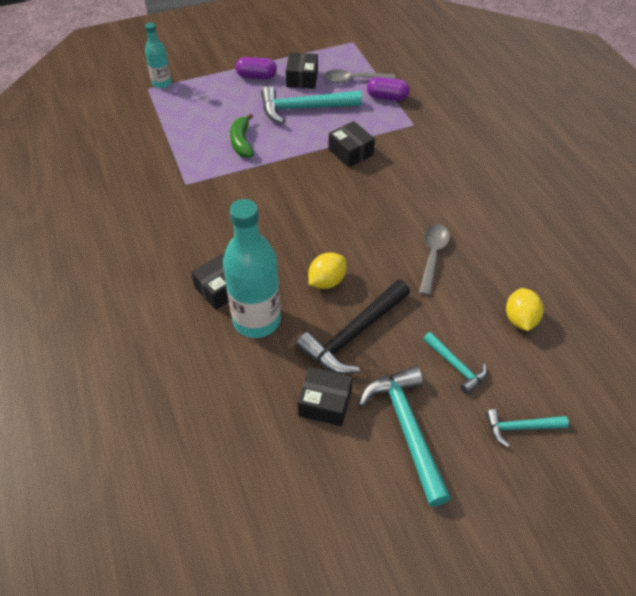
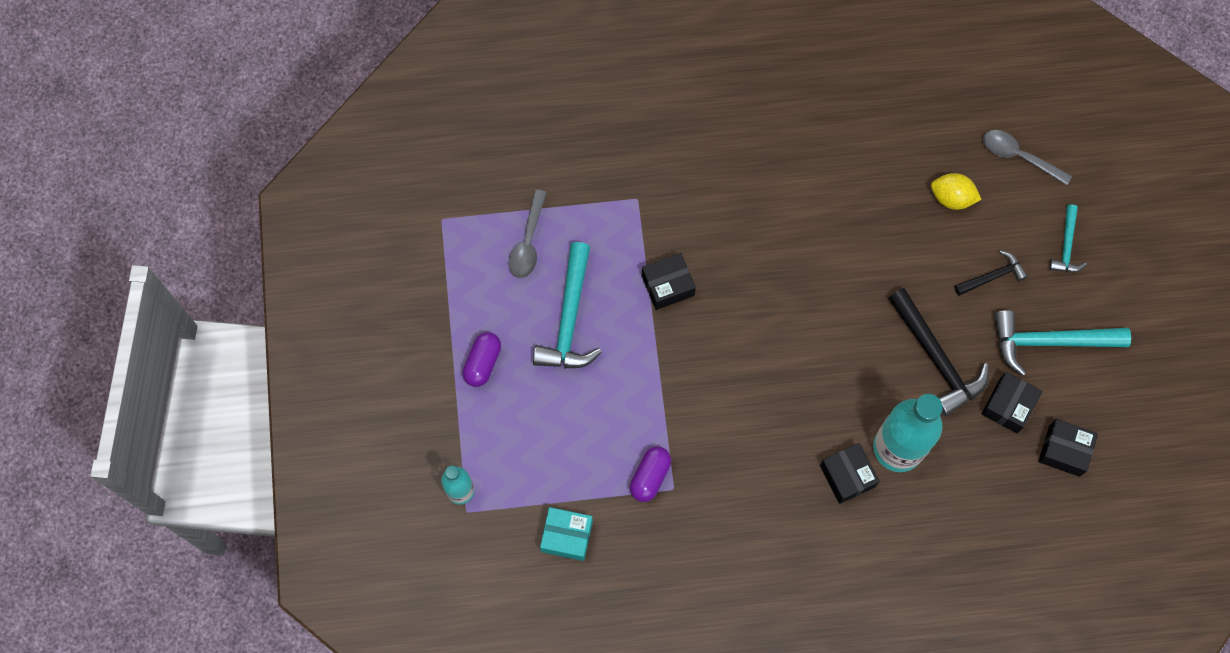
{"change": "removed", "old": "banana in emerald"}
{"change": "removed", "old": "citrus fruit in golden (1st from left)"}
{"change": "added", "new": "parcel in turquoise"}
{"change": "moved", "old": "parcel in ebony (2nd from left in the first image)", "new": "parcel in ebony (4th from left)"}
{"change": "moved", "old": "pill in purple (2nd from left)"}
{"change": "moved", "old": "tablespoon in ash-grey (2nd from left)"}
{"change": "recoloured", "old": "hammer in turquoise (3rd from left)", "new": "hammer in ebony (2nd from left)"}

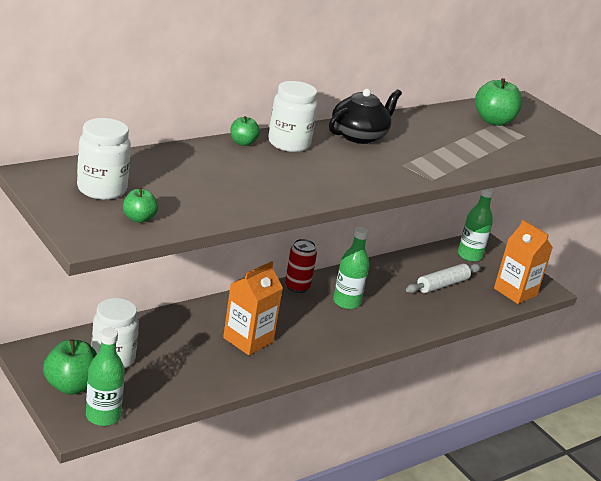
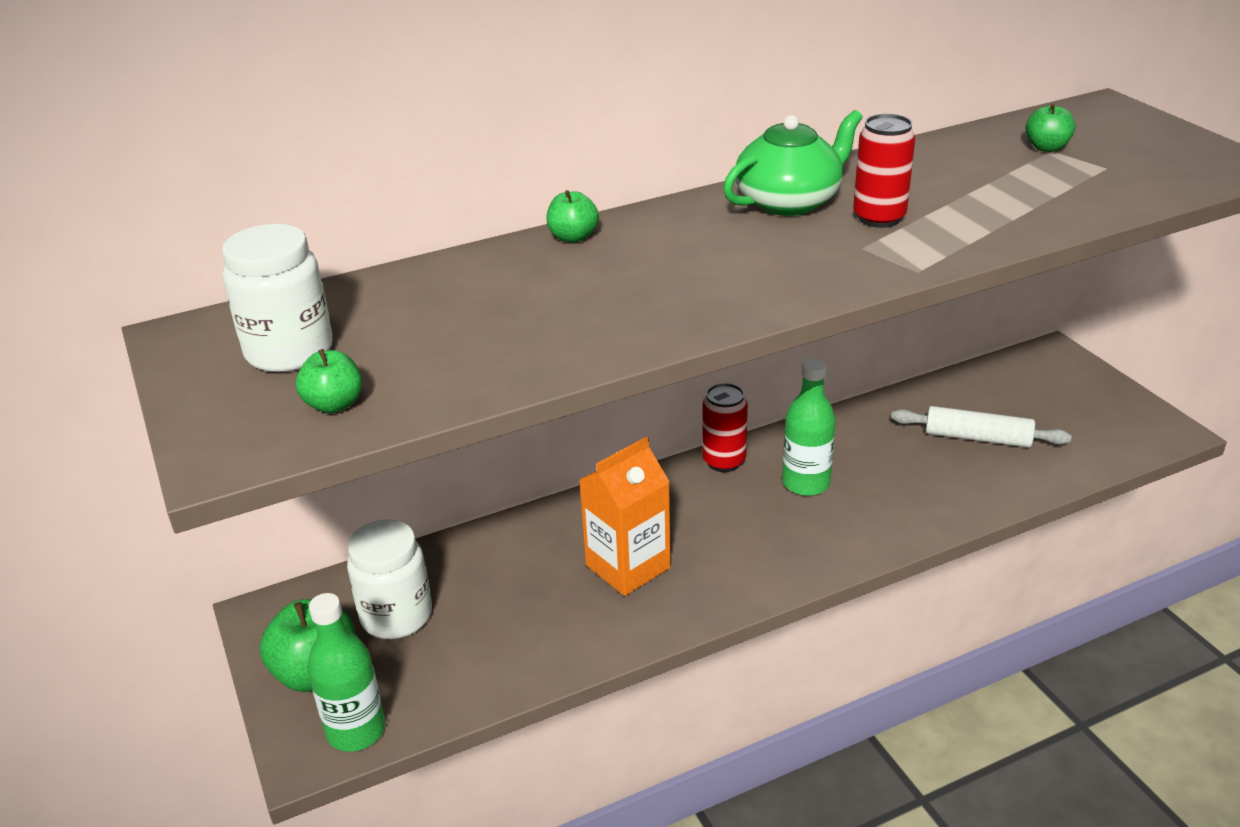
{"change": "removed", "old": "preserve jar in pure white (3rd from left)"}
{"change": "removed", "old": "flask in emerald (3rd from left)"}
{"change": "removed", "old": "milk carton in bright orange (2nd from left)"}
{"change": "added", "new": "can in crimson (2nd from left)"}
{"change": "recoloured", "old": "china teapot in ebony", "new": "china teapot in emerald"}
{"change": "turned", "old": "dough roller in pure white", "degrees": 45}
{"change": "resized", "old": "toy apple in emerald (4th from left)", "factor": 0.56}

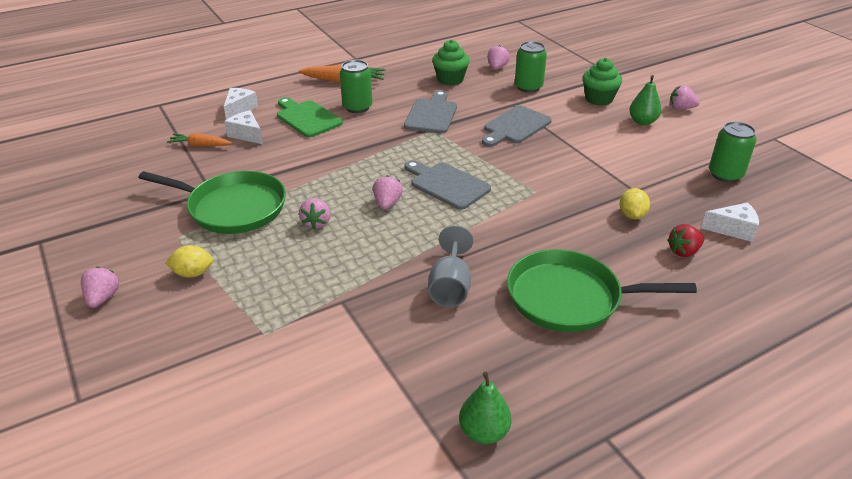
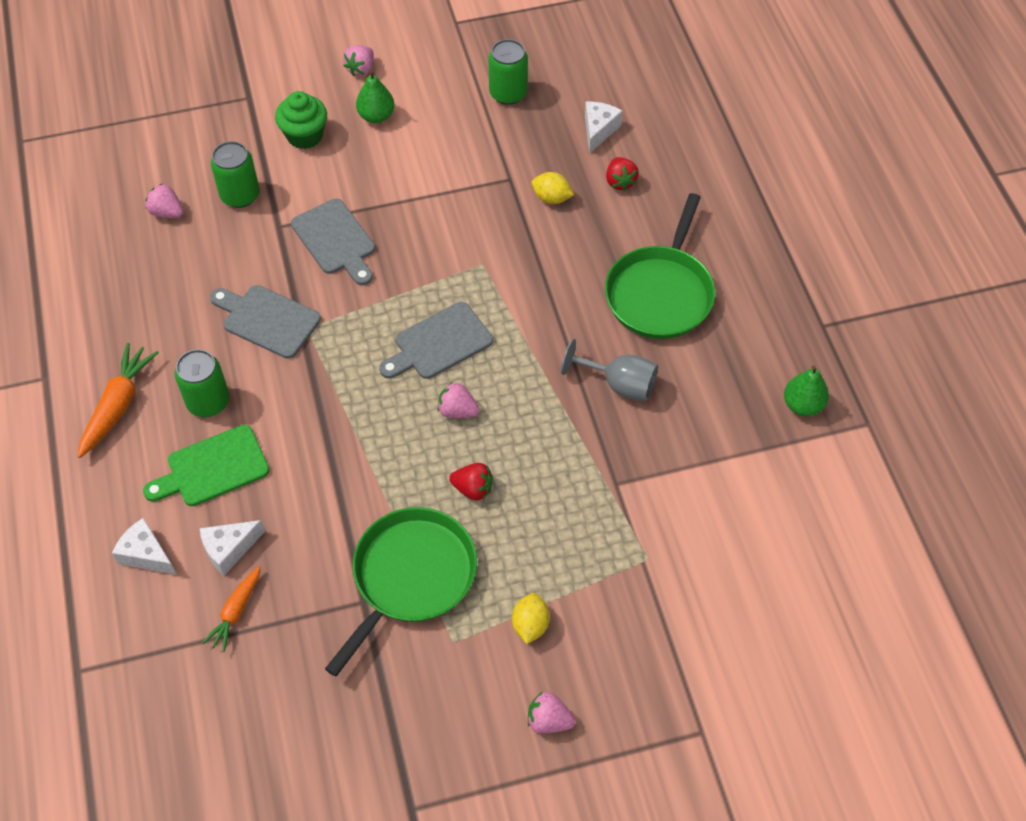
{"change": "removed", "old": "cupcake in emerald (1st from left)"}
{"change": "recoloured", "old": "toy strawberry in rosy (2nd from left)", "new": "toy strawberry in crimson (1st from left)"}

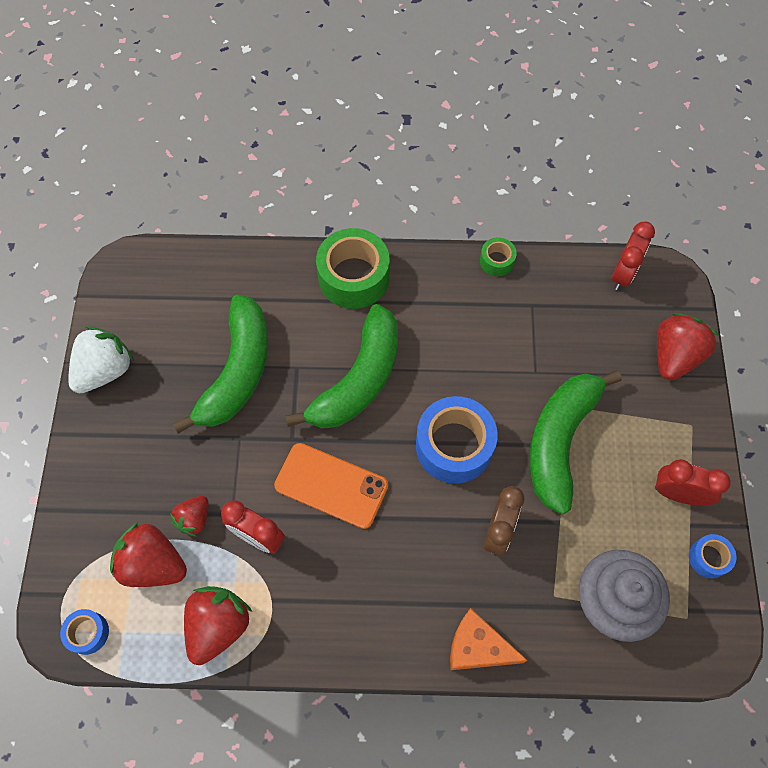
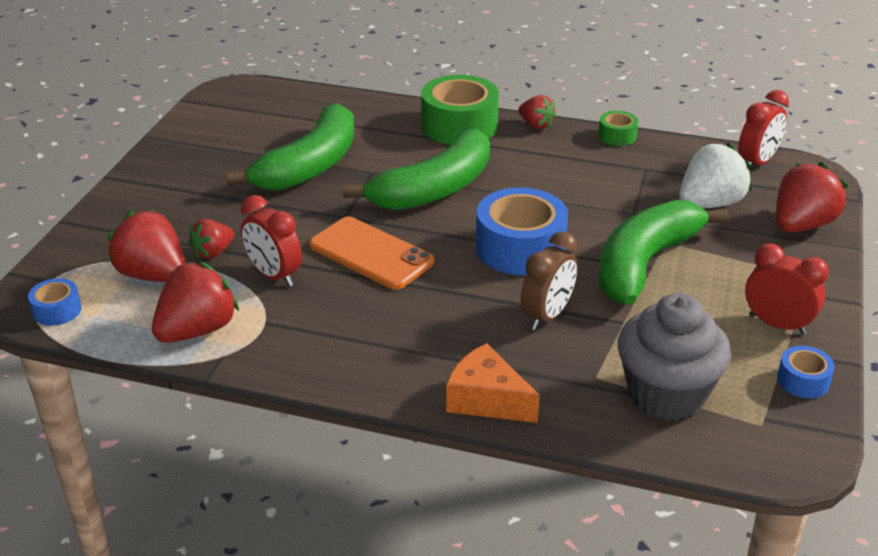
{"change": "added", "new": "toy strawberry in crimson (4th from left)"}
{"change": "moved", "old": "toy strawberry in pure white"}

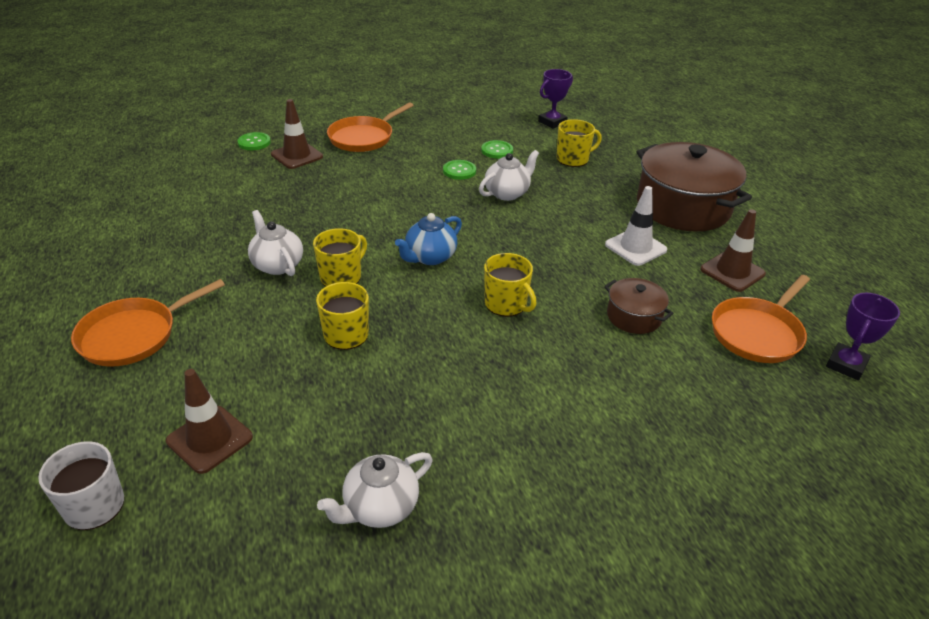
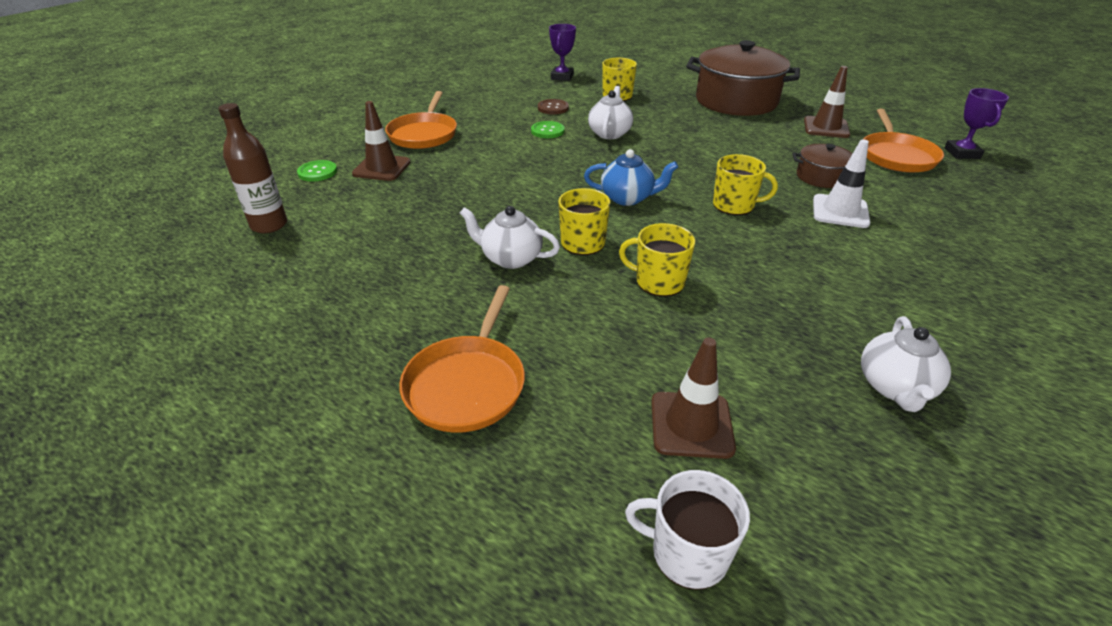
{"change": "added", "new": "flask in brown"}
{"change": "moved", "old": "safety cone in pure white"}
{"change": "recoloured", "old": "shirt button in emerald (3rd from left)", "new": "shirt button in brown"}
{"change": "turned", "old": "china teapot in royal blue", "degrees": -90}

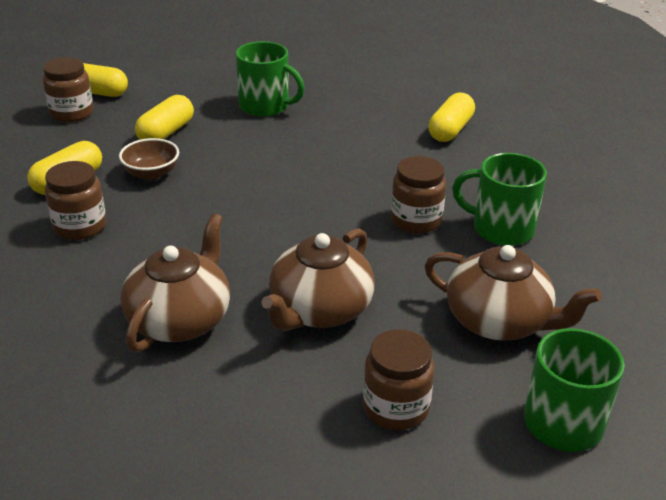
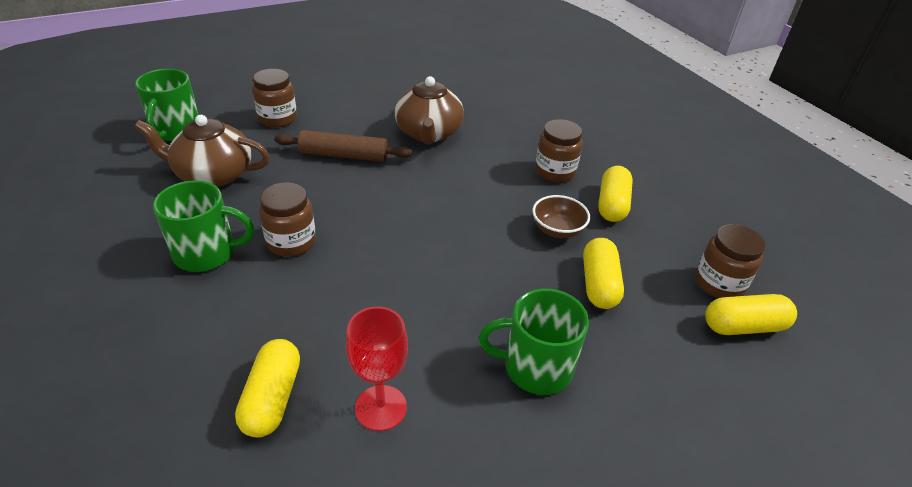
{"change": "added", "new": "wine glass in crimson"}
{"change": "replaced", "old": "china teapot in brown (2nd from left)", "new": "dough roller in brown"}

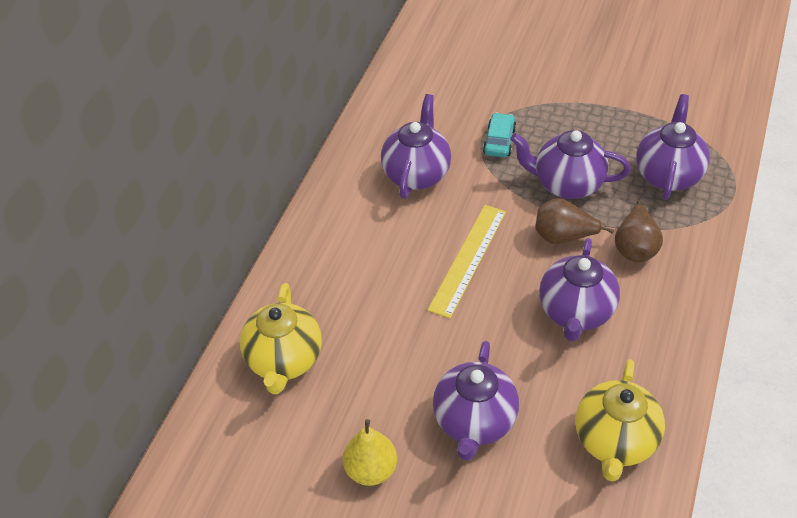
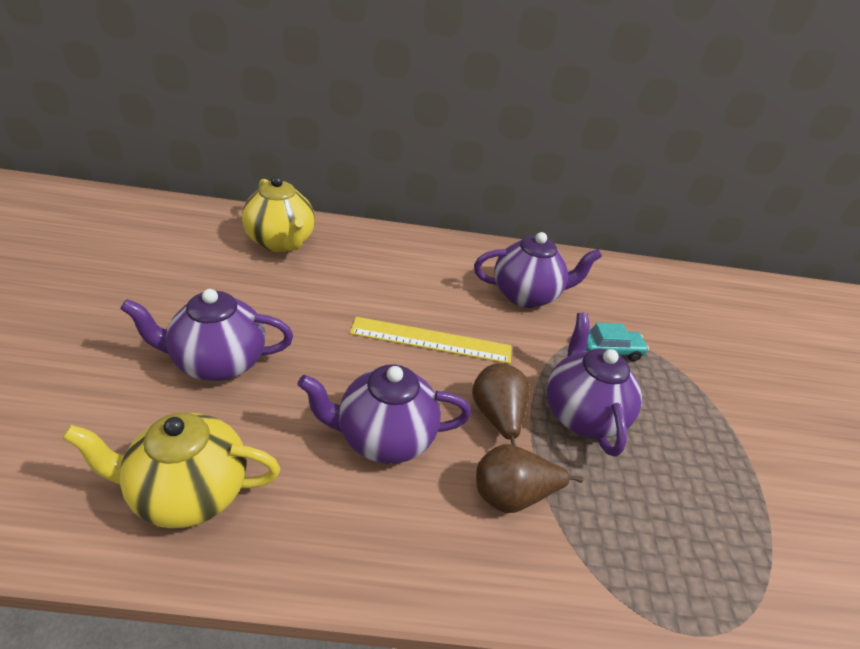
{"change": "removed", "old": "pear fruit in golden"}
{"change": "removed", "old": "china teapot in purple (5th from left)"}
{"change": "turned", "old": "china teapot in golden (1st from left in the first image)", "degrees": -105}

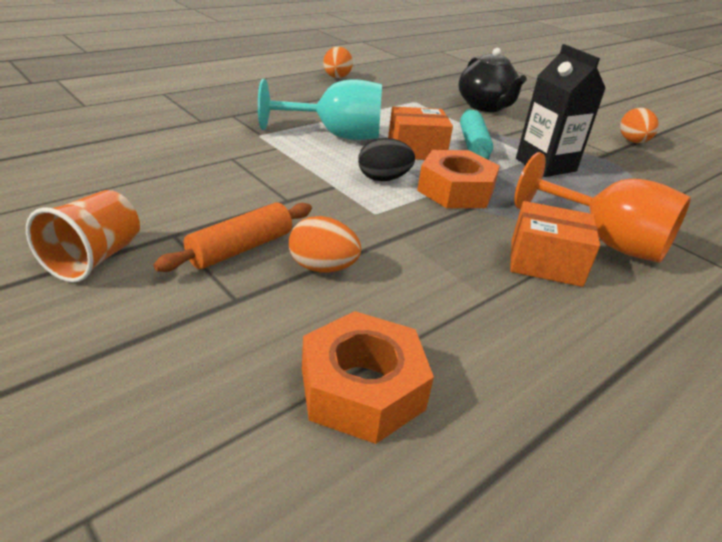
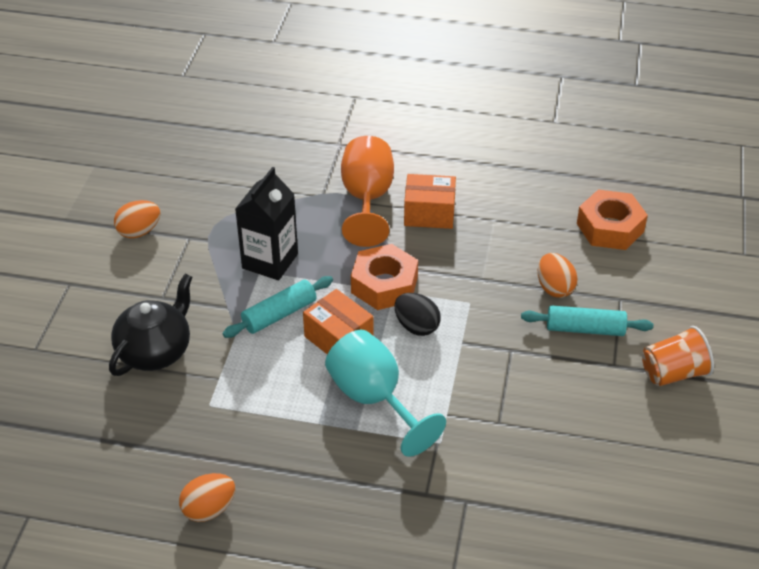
{"change": "recoloured", "old": "dough roller in bright orange", "new": "dough roller in turquoise (2nd from left)"}
{"change": "turned", "old": "parcel in bright orange (2nd from left)", "degrees": -60}

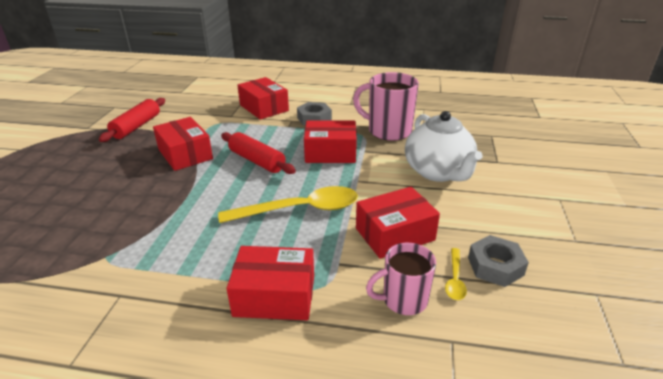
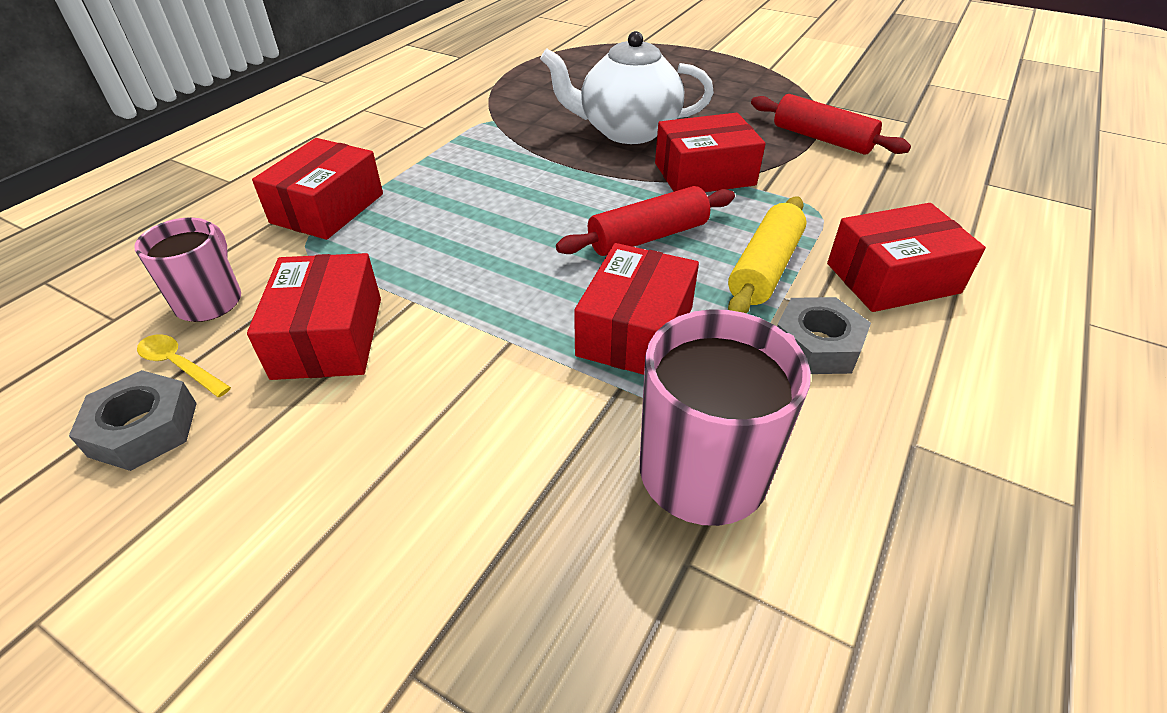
{"change": "removed", "old": "tablespoon in golden (1st from left)"}
{"change": "added", "new": "dough roller in golden"}
{"change": "moved", "old": "china teapot in pure white"}

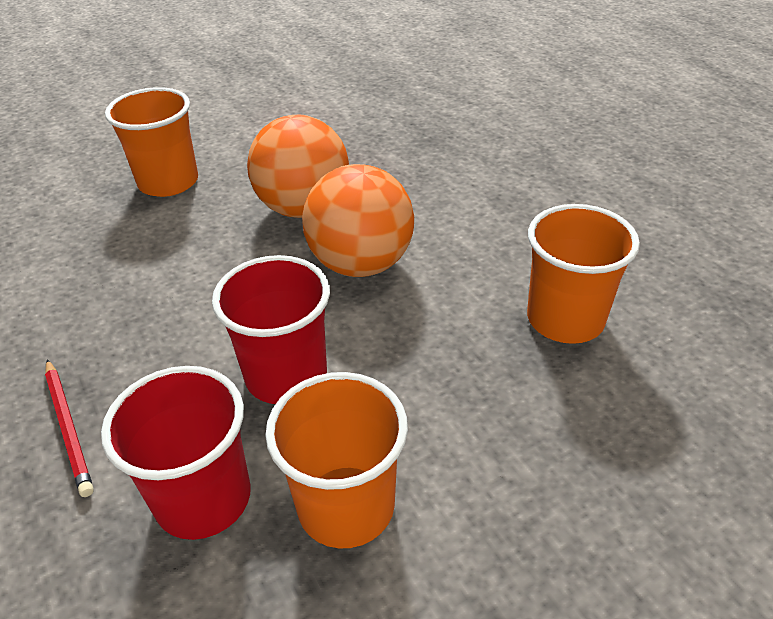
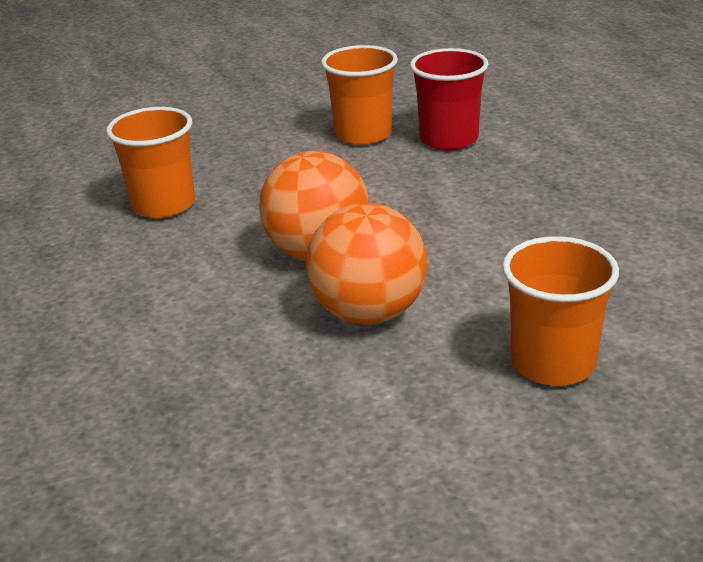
{"change": "removed", "old": "lead pencil in crimson"}
{"change": "removed", "old": "tumbler in crimson (2nd from left)"}

